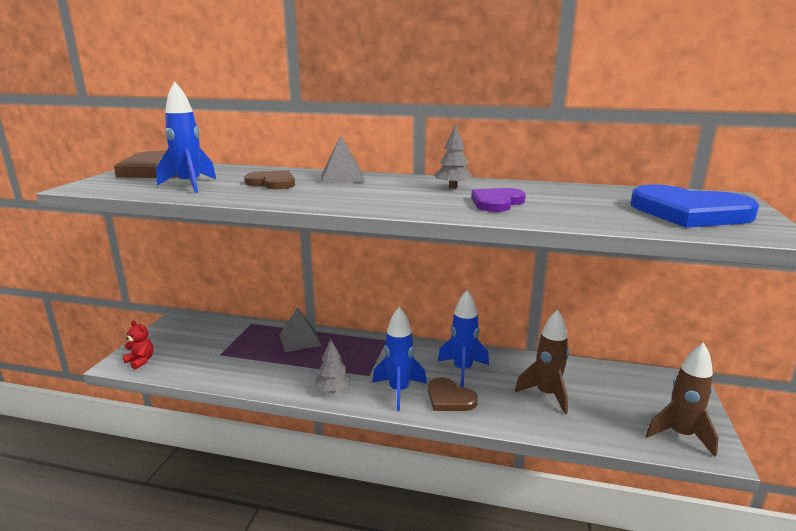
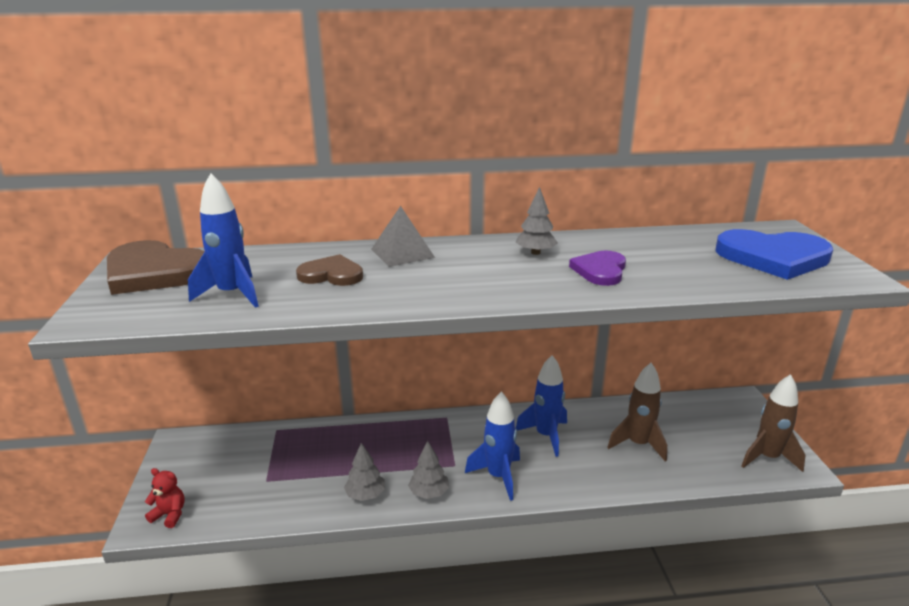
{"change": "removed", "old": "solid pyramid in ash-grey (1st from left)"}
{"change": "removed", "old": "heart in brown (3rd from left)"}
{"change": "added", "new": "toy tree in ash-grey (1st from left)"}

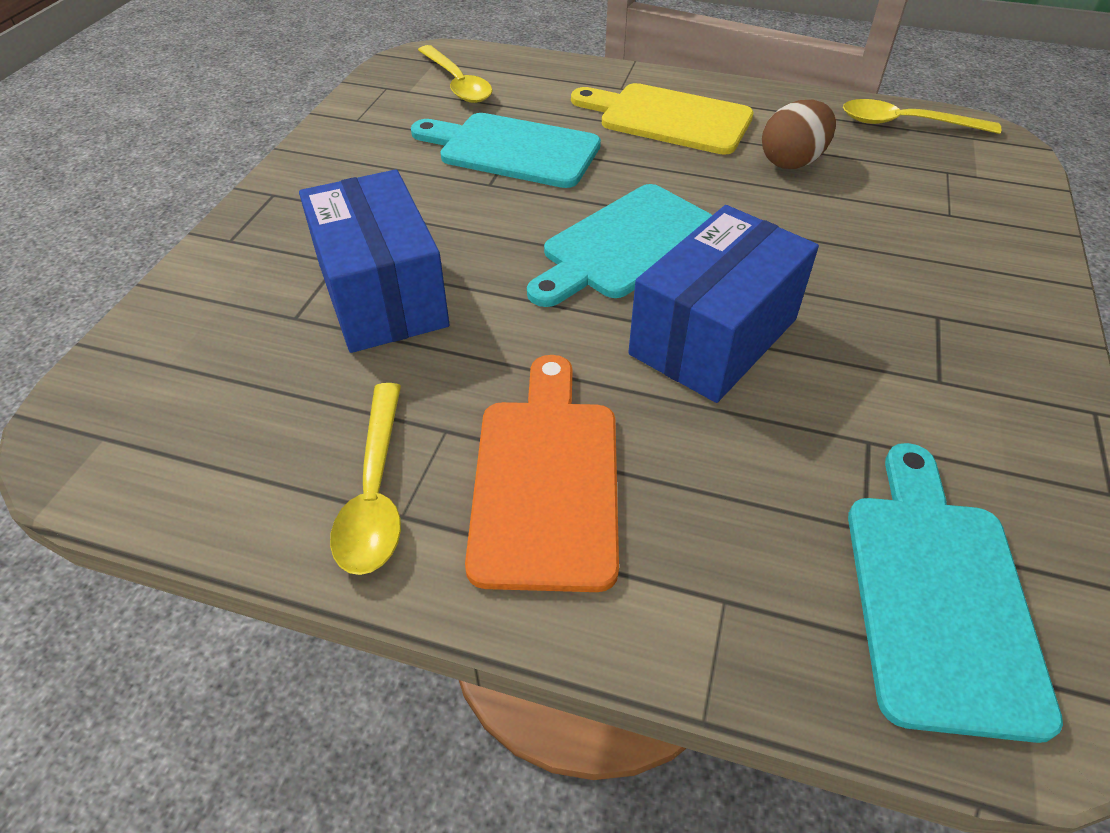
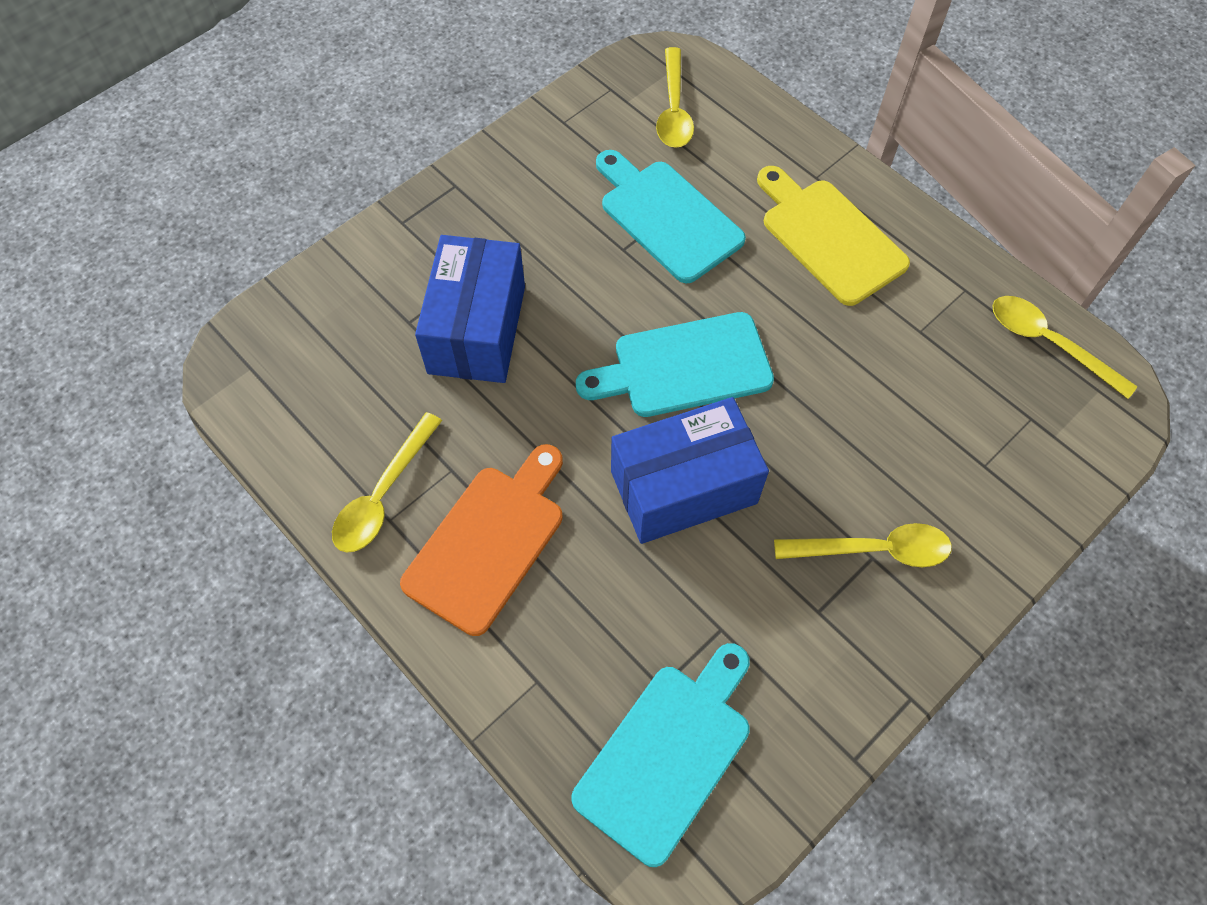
{"change": "removed", "old": "egg shape in brown"}
{"change": "added", "new": "tablespoon in golden (3rd from left)"}

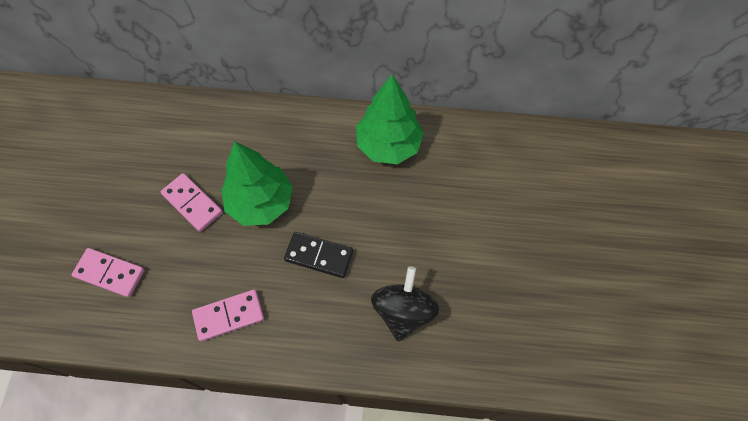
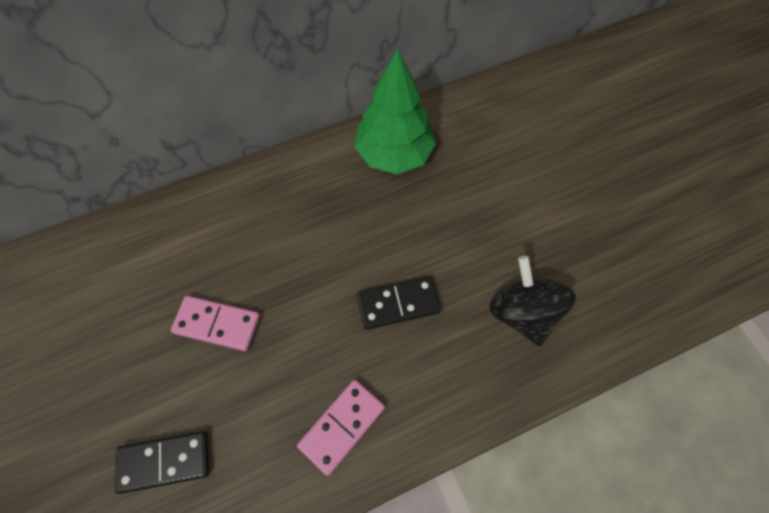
{"change": "removed", "old": "toy tree in emerald (1st from left)"}
{"change": "recoloured", "old": "domino tile in rosy (1st from left)", "new": "domino tile in ebony (1st from left)"}

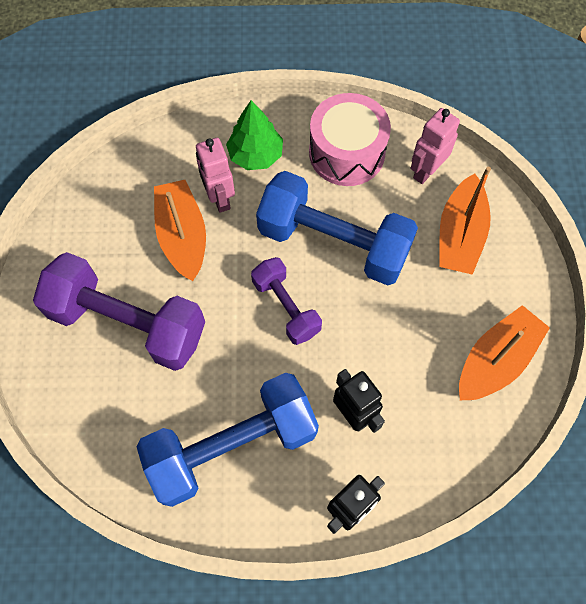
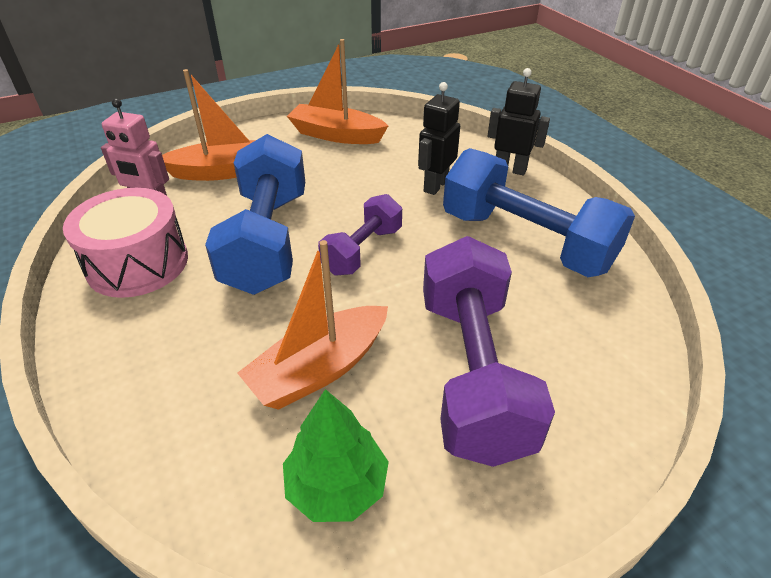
{"change": "removed", "old": "robot in rosy (1st from left)"}
{"change": "moved", "old": "toy tree in emerald"}

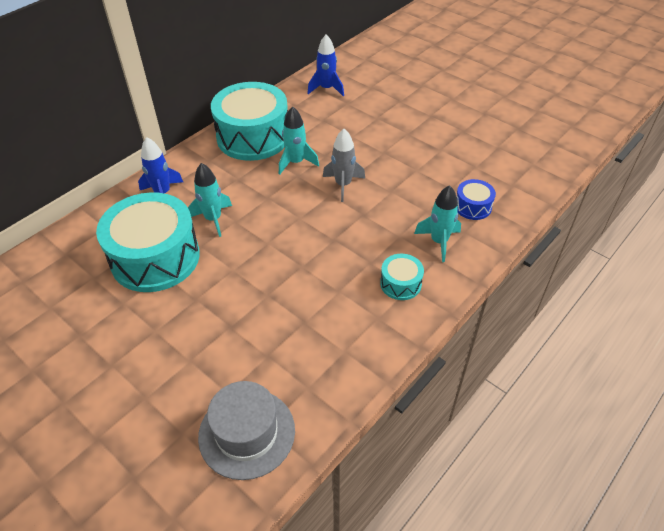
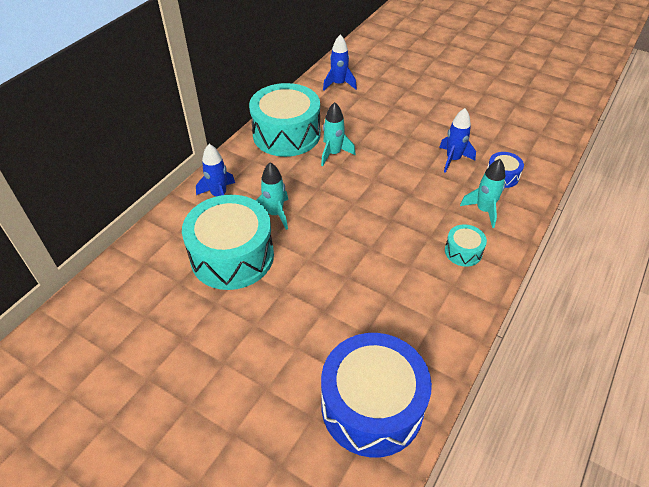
{"change": "removed", "old": "rocket in ash-grey"}
{"change": "added", "new": "rocket in royal blue (3rd from left)"}
{"change": "replaced", "old": "tall hat in ash-grey", "new": "snare drum in royal blue (1st from left)"}

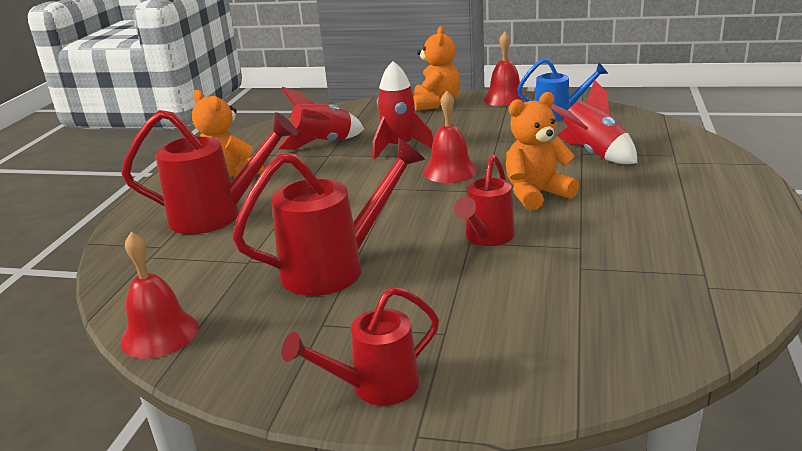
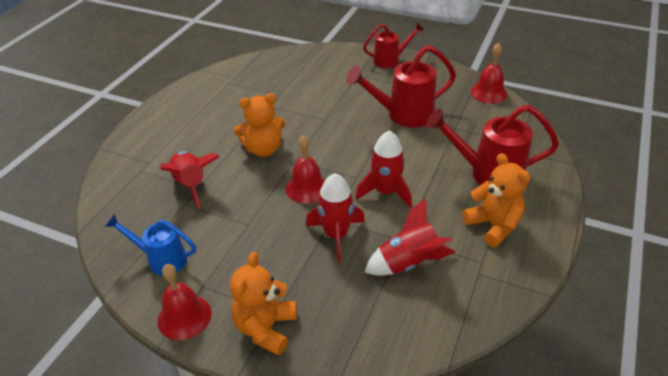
{"change": "removed", "old": "watering can in crimson (4th from left)"}
{"change": "added", "new": "rocket in crimson (3rd from left)"}

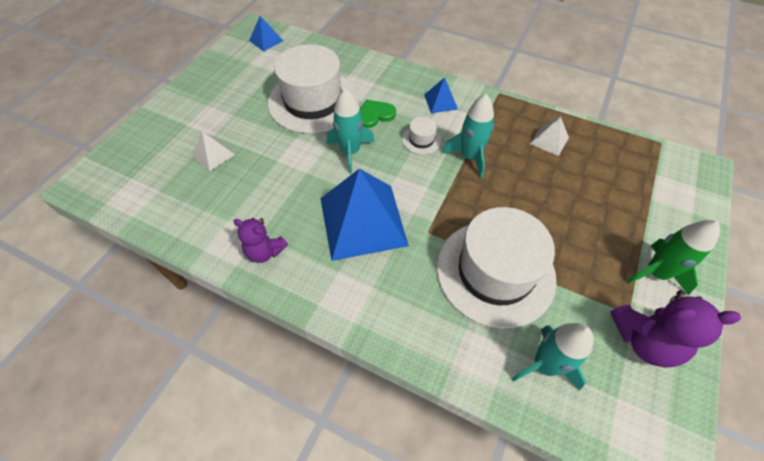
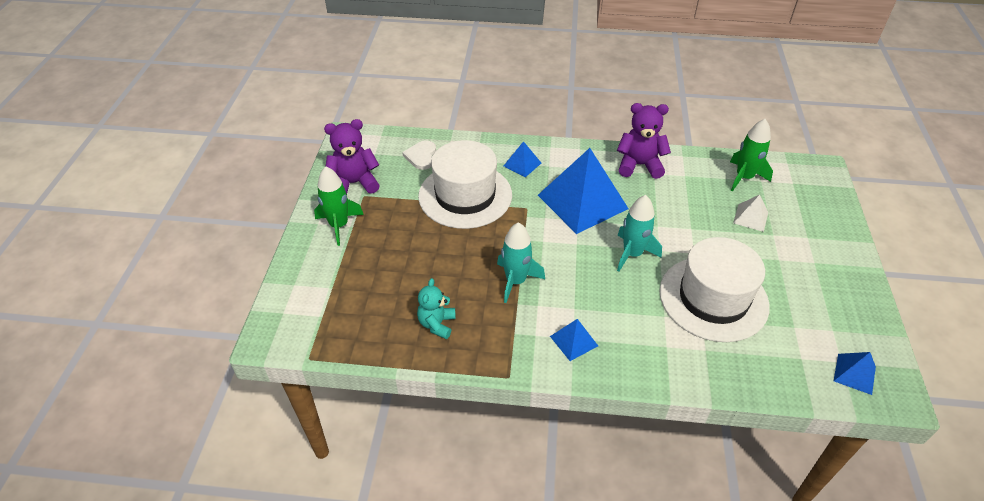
{"change": "removed", "old": "heart in emerald"}
{"change": "removed", "old": "tall hat in pure white (2nd from left)"}
{"change": "added", "new": "solid pyramid in royal blue (1st from left)"}
{"change": "added", "new": "rocket in emerald (2nd from left)"}
{"change": "replaced", "old": "rocket in turquoise (3rd from left)", "new": "heart in pure white"}
{"change": "replaced", "old": "solid pyramid in pure white (2nd from left)", "new": "teddy bear in turquoise"}
{"change": "resized", "old": "teddy bear in purple (1st from left in the first image)", "factor": 1.52}

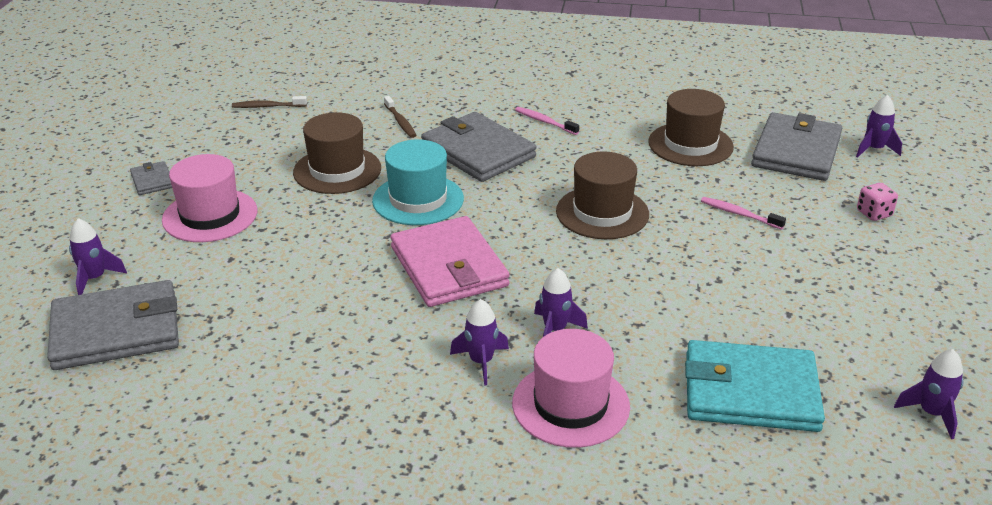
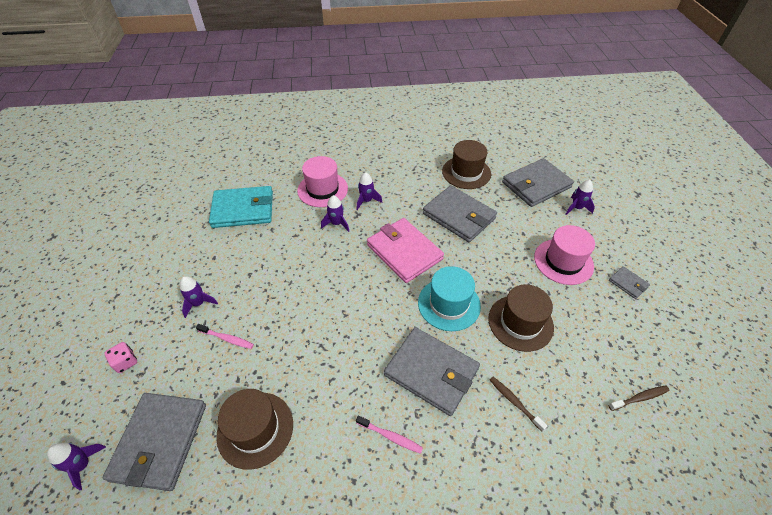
{"change": "added", "new": "wallet in ash-grey (3rd from left)"}
{"change": "moved", "old": "tall hat in brown (2nd from left)"}
{"change": "moved", "old": "rocket in purple (5th from left in the first image)", "new": "rocket in purple (2nd from left)"}

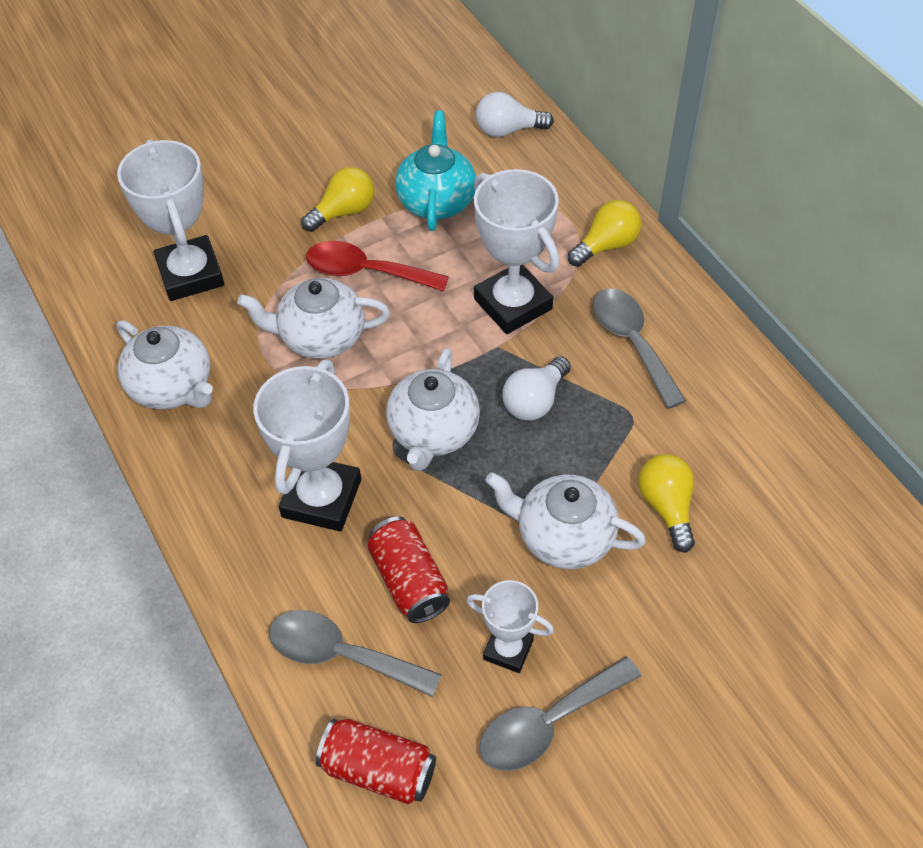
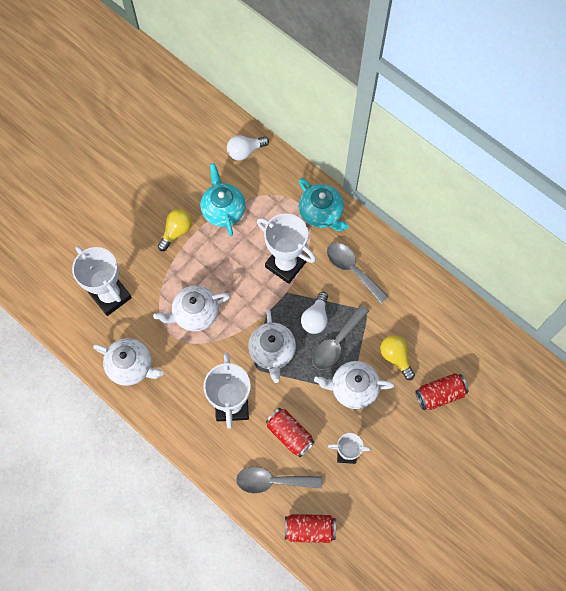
{"change": "removed", "old": "tablespoon in crimson"}
{"change": "added", "new": "can in crimson (3rd from left)"}
{"change": "moved", "old": "tablespoon in ash-grey (2nd from left)"}
{"change": "replaced", "old": "lightbulb in golden (2nd from left)", "new": "china teapot in turquoise (2nd from left)"}

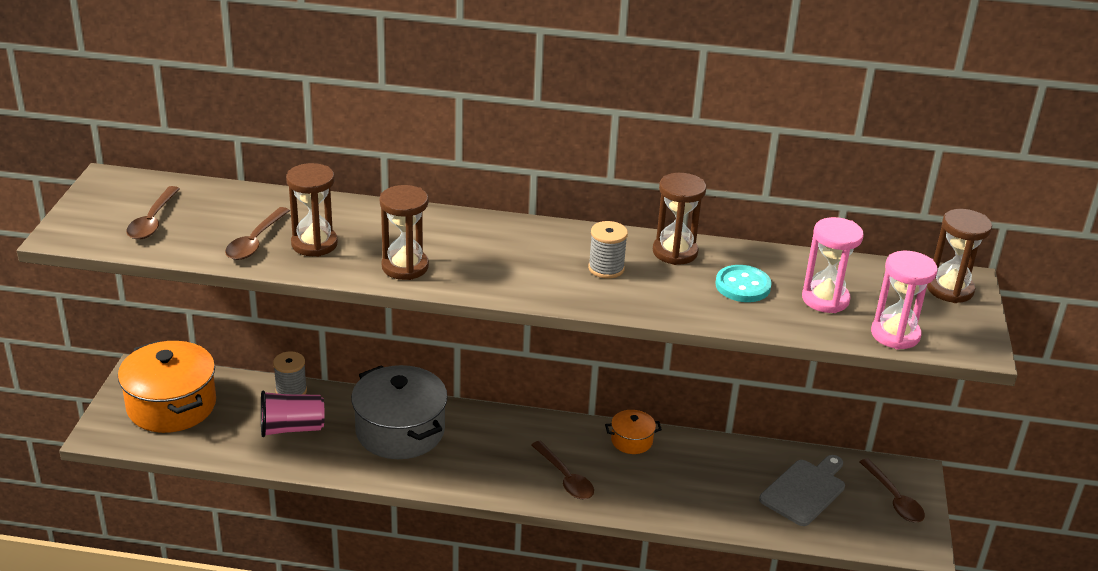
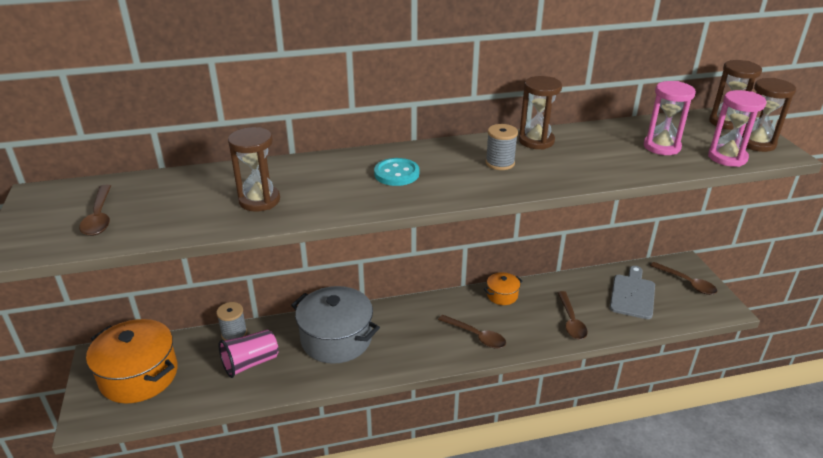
{"change": "moved", "old": "tablespoon in brown (2nd from left in the first image)", "new": "tablespoon in brown (3rd from left)"}
{"change": "moved", "old": "sandglass in brown (2nd from left in the first image)", "new": "sandglass in brown (4th from left)"}
{"change": "moved", "old": "shirt button in turquoise"}

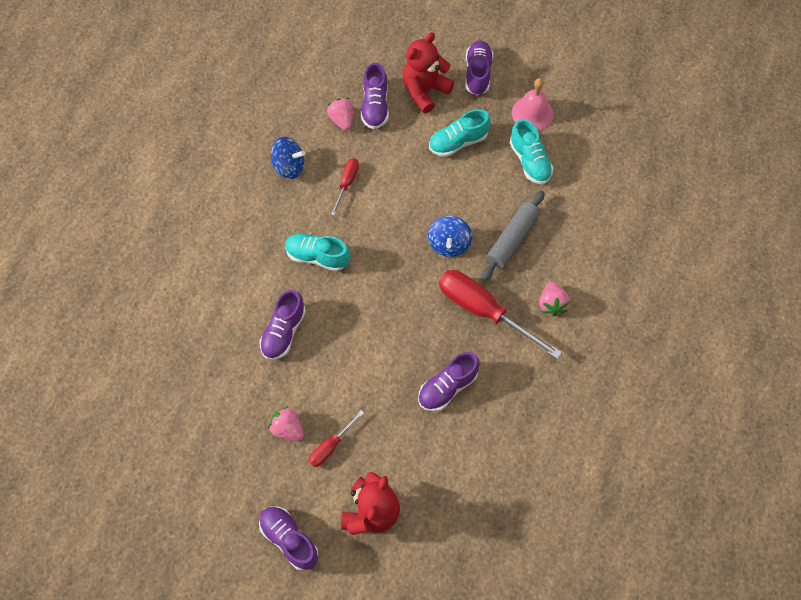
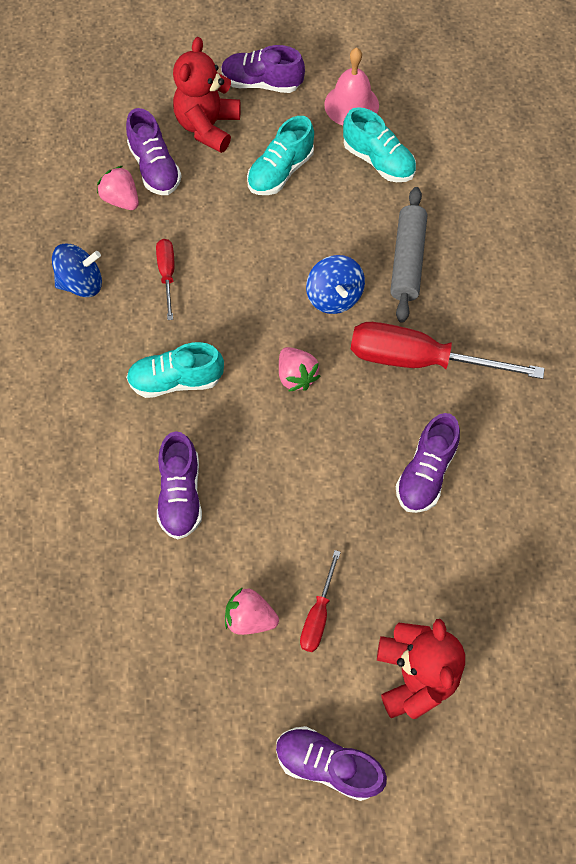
{"change": "moved", "old": "toy strawberry in rosy (3rd from left)"}
{"change": "turned", "old": "lace-up shoe in purple (5th from left in the first image)", "degrees": -60}

